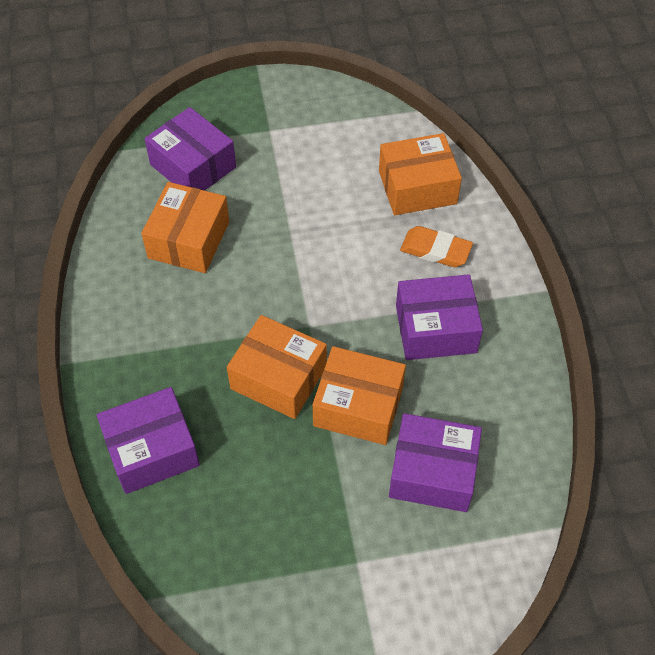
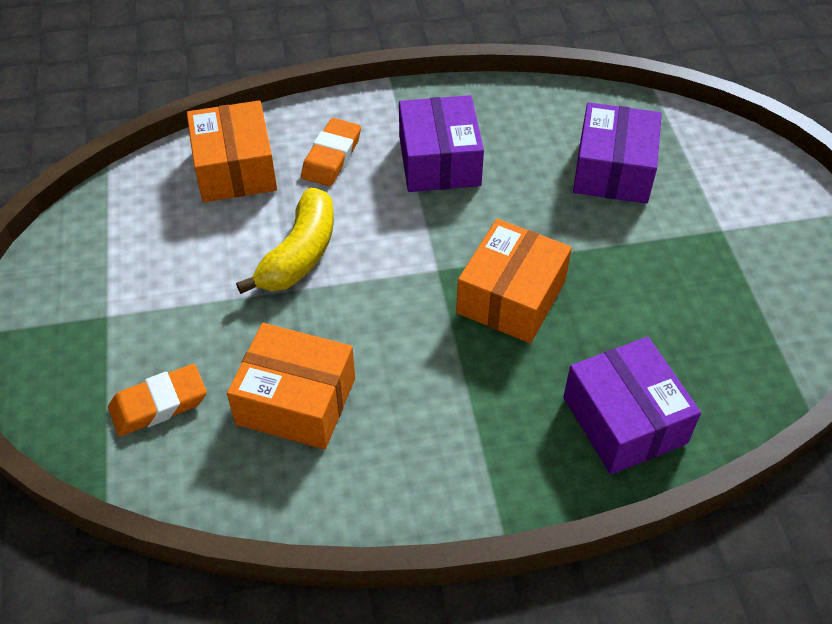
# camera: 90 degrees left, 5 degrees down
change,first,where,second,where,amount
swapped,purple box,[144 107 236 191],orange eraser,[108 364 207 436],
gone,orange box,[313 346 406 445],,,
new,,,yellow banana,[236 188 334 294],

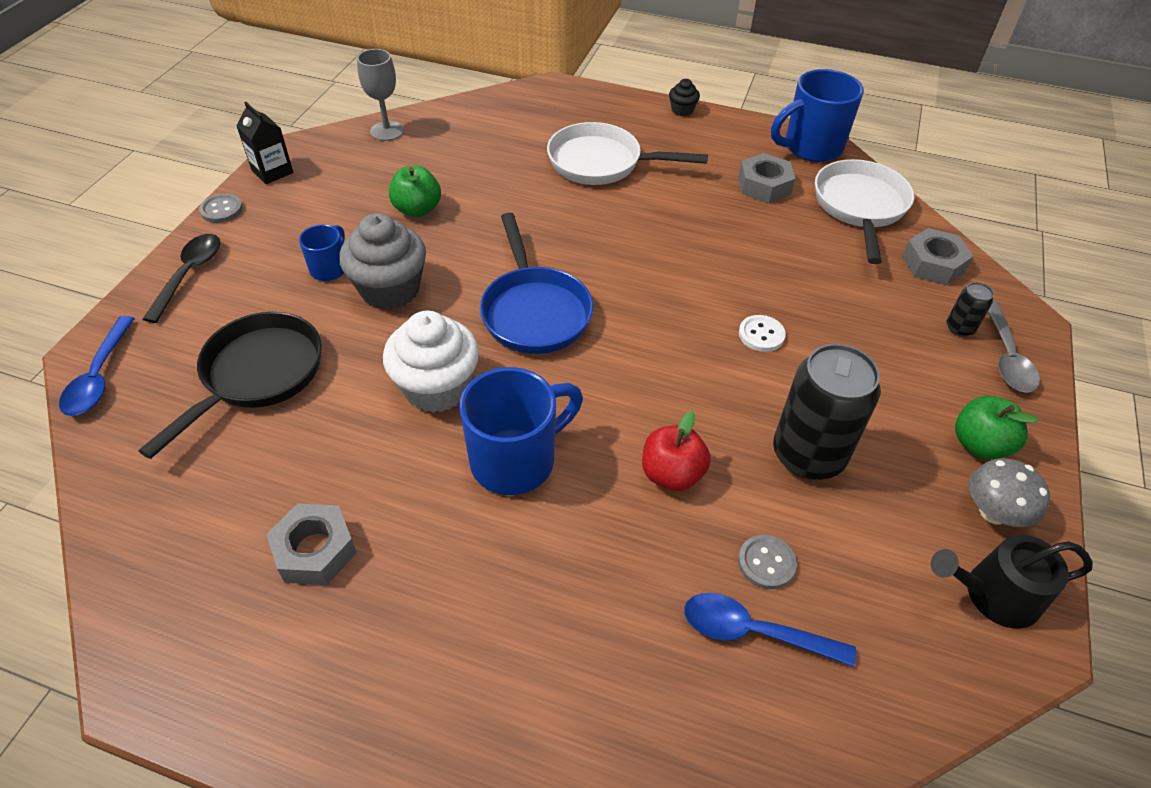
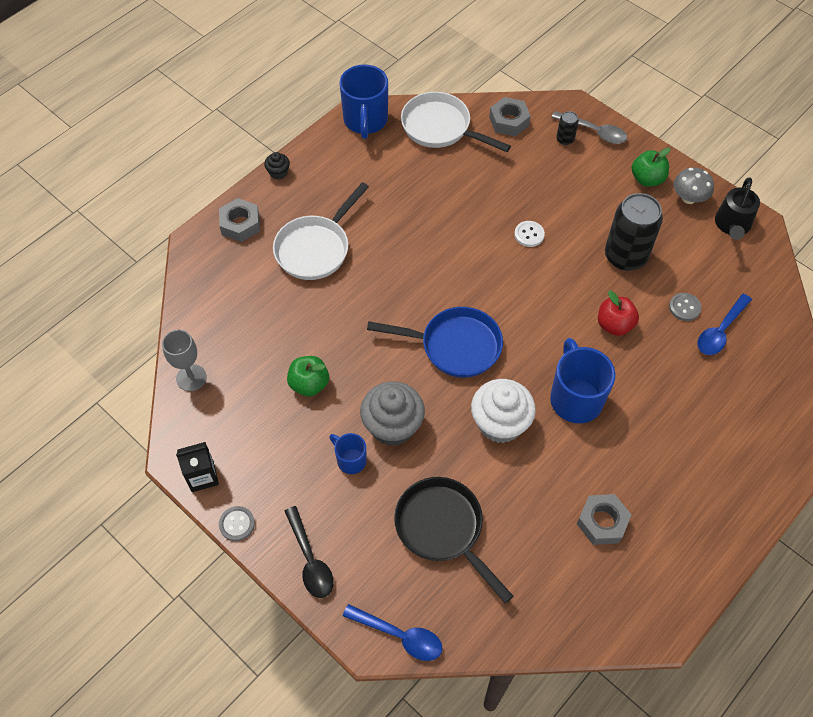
# camera: 65 degrees left, 10 degrees up
change,first,where,second,where,amount
rotated,black spoon,[142 234 221 323],,[285 506 334 598],150 degrees counterclockwise
shifted,grey nut,[738 153 795 203],,[219 198 260 242],

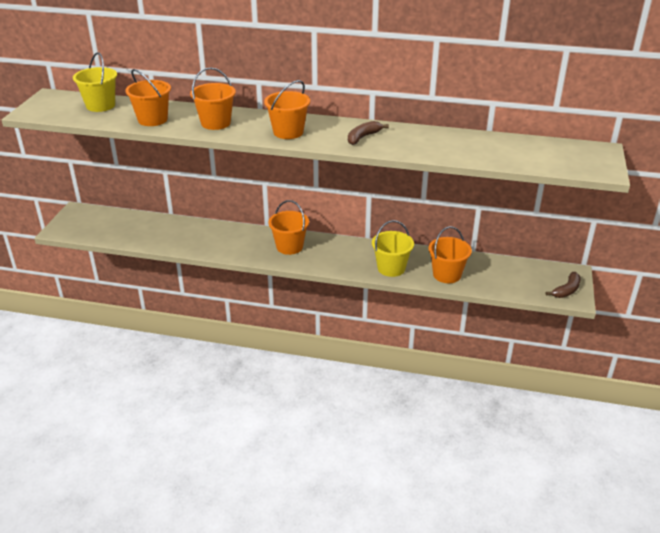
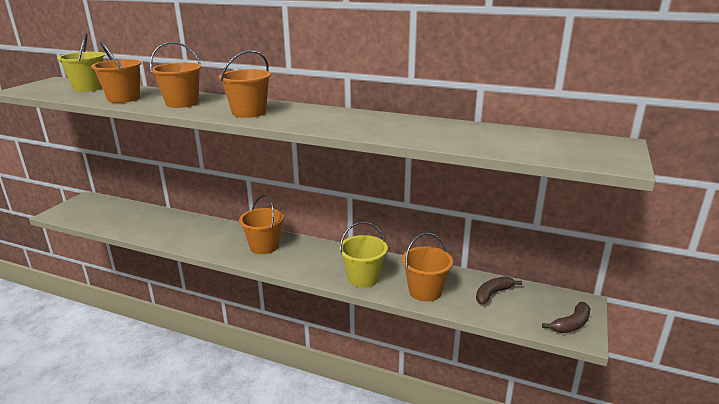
# camera: 10 degrees right, 10 degrees down
change,first,where,second,where,amount
shifted,brown banana,[348 121 389 145],,[476 276 522 305],

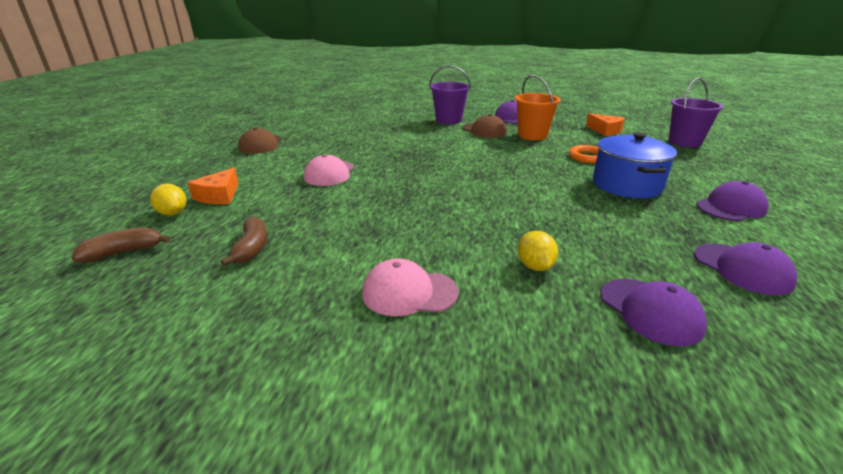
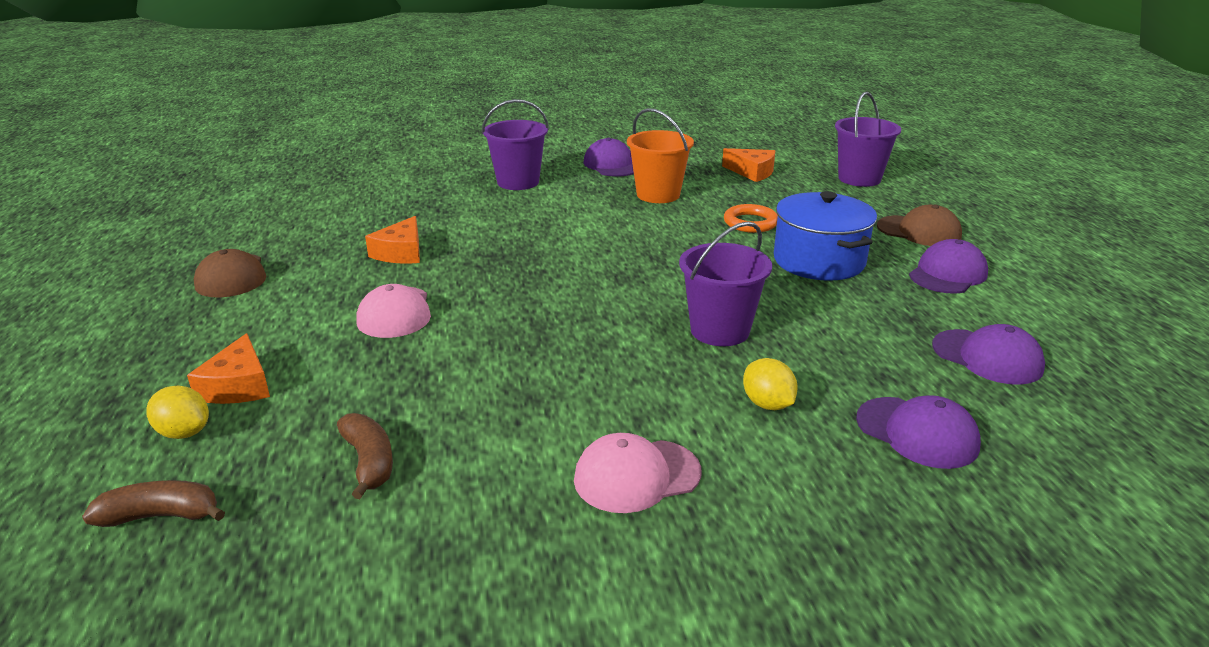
# camera: 20 degrees left, 0 degrees up
change,first,where,second,where,amount
rotated,brown banana,[72 227 170 263],,[82 480 225 527],45 degrees clockwise
shifted,brown cap,[462 114 507 138],,[877 204 962 246],
new,,,orange cheese,[365 216 420 264],
new,,,purple bucket,[679 221 772 346],

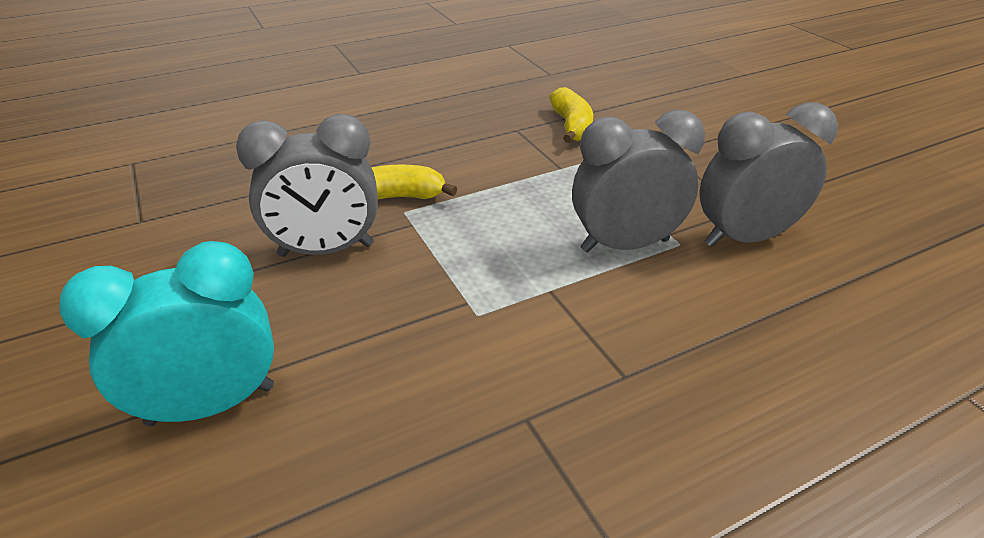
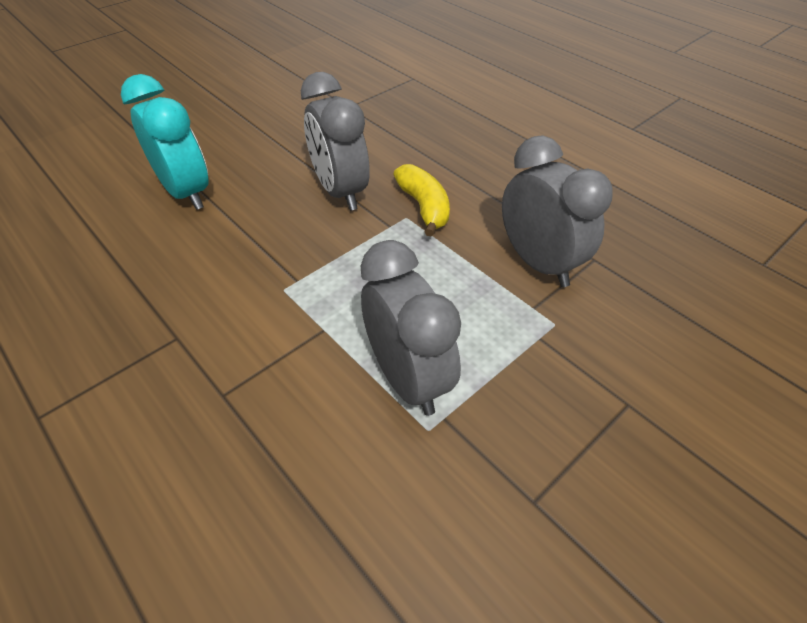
# camera: 75 degrees right, 10 degrees up
change,first,where,second,where,amount
gone,yellow banana,[549 87 593 143],,,
shifted,grey clock,[699 102 838 247],,[502 136 613 287],

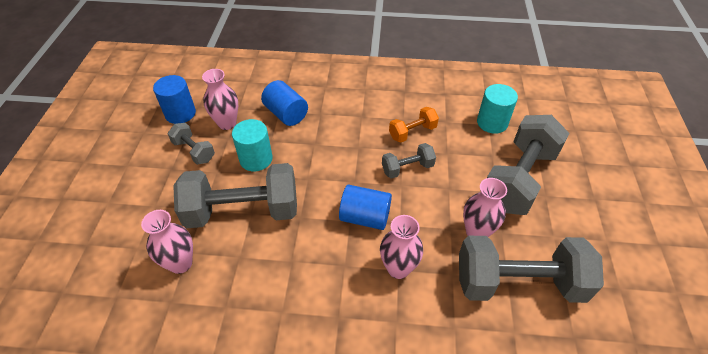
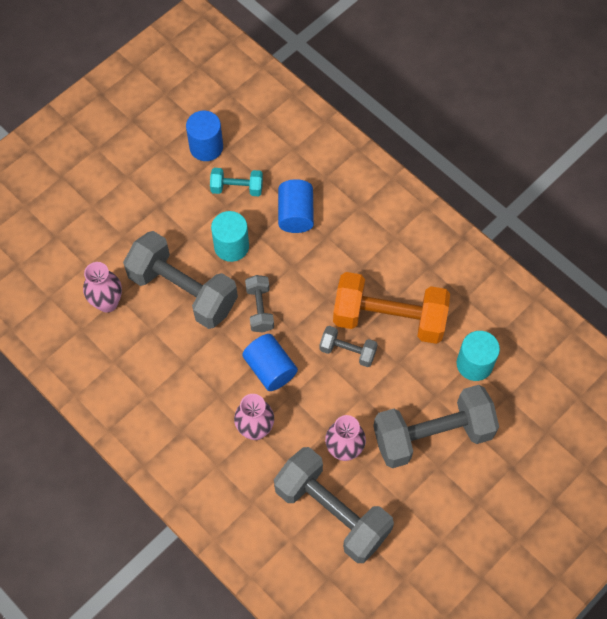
# camera: 40 degrees right, 15 degrees up
change,first,where,second,where,amount
shifted,grey dumbbell,[168 123 215 165],,[245 275 274 333],
swapped,pink vase,[202 69 238 130],turquoise dumbbell,[210 168 263 196],
scaled,orange dumbbell,[389 107 439 143],,[333 272 450 344],x2.04

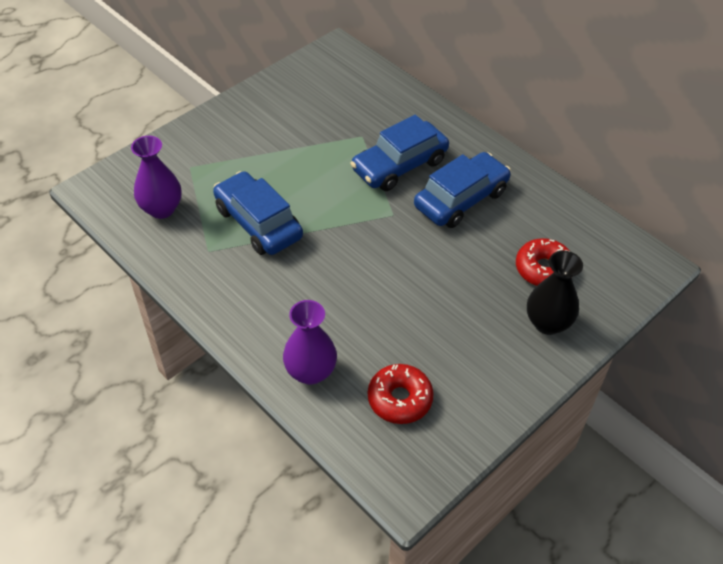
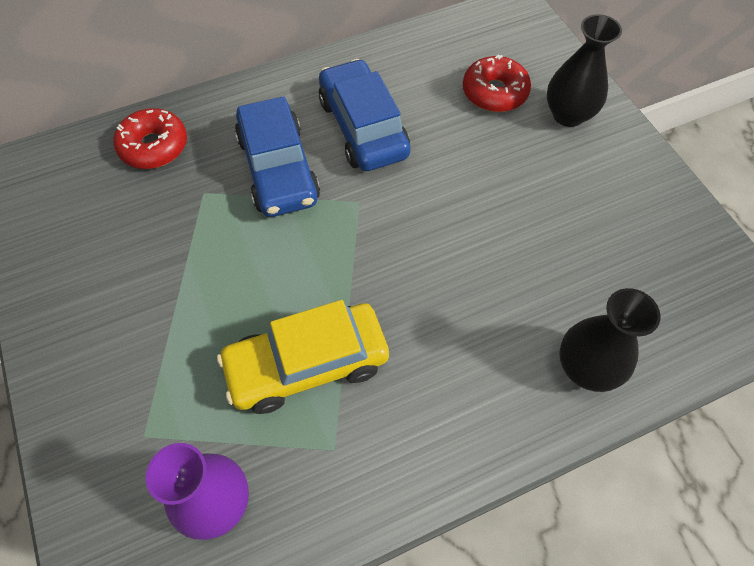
# camera: 70 degrees left, 10 degrees up
change,first,where,second,where,amount
repainted,blue car,[213 171 303 255],yellow car,[217 300 389 414],
repainted,purple vase,[283 300 337 385],black vase,[559 288 661 392],
shifted,red donut,[368 364 434 424],,[113 108 187 169],

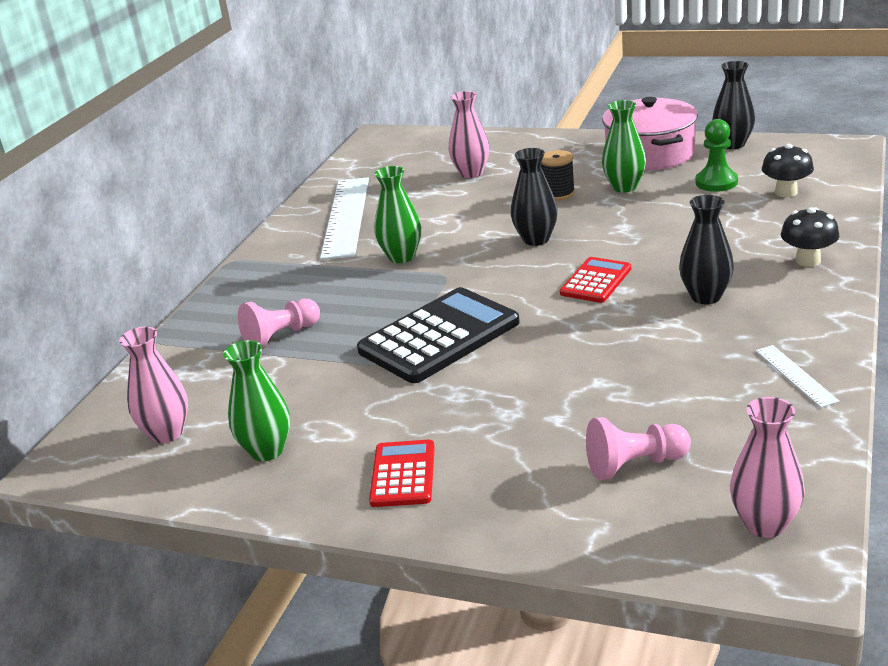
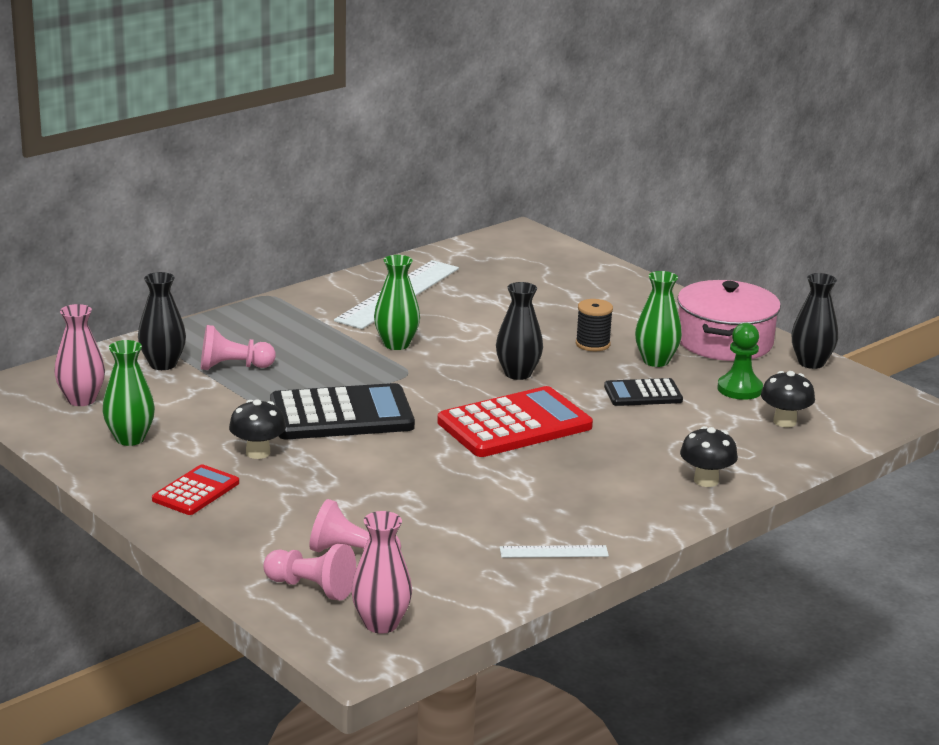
# camera: 25 degrees right, 5 degrees down
change,first,where,second,where,amount
gone,pink vase,[449 91 490 178],,,
scaled,red calculator,[560 257 631 303],,[437 386 593 457],x1.83
shifted,black vase,[679 195 734 304],,[138 272 186 370],
rotated,white ruler,[756 345 840 408],,[500 545 609 558],75 degrees clockwise
new,,,black mushroom,[229 399 286 459],
new,,,pink pawn,[263 544 356 600],
new,,,black calculator,[604 378 683 406],

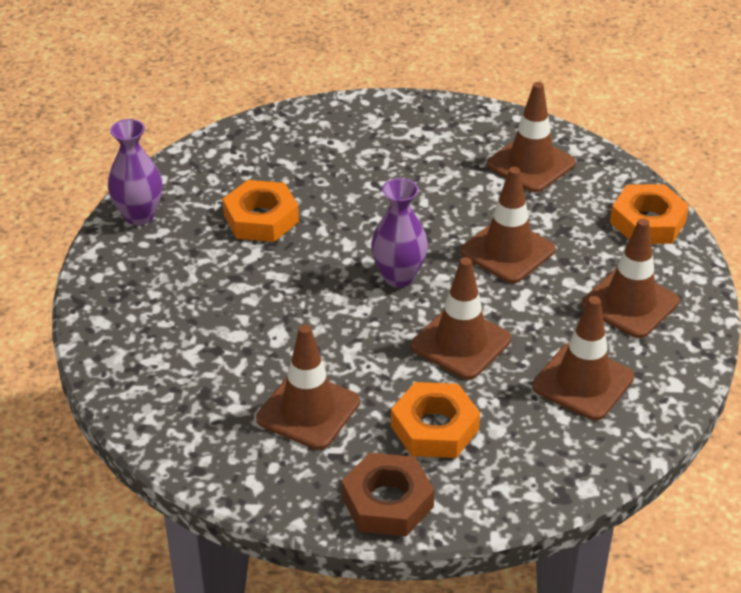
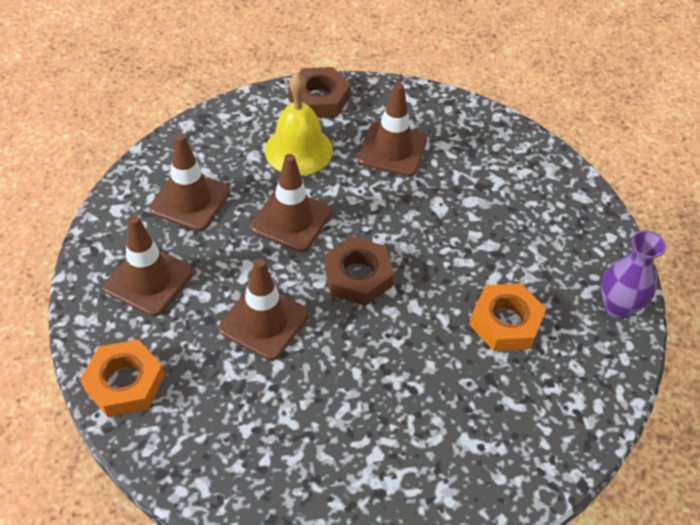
# camera: 165 degrees right, 10 degrees up
change,first,where,second,where,amount
swapped,purple vase,[371 178 428 287],brown nut,[324 236 394 306],
swapped,orange nut,[391 382 480 458],yellow bell,[265 73 333 175],
gone,brown traffic cone,[487 82 576 192],,,

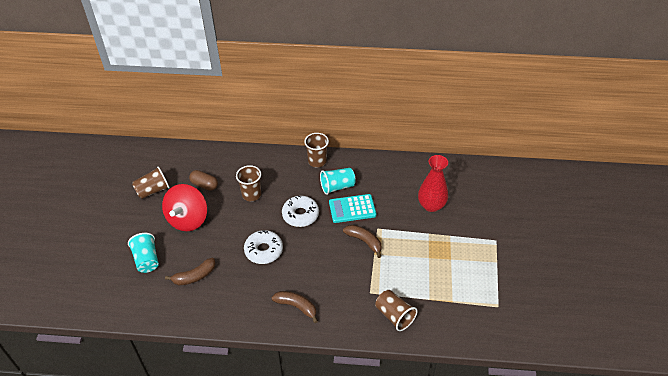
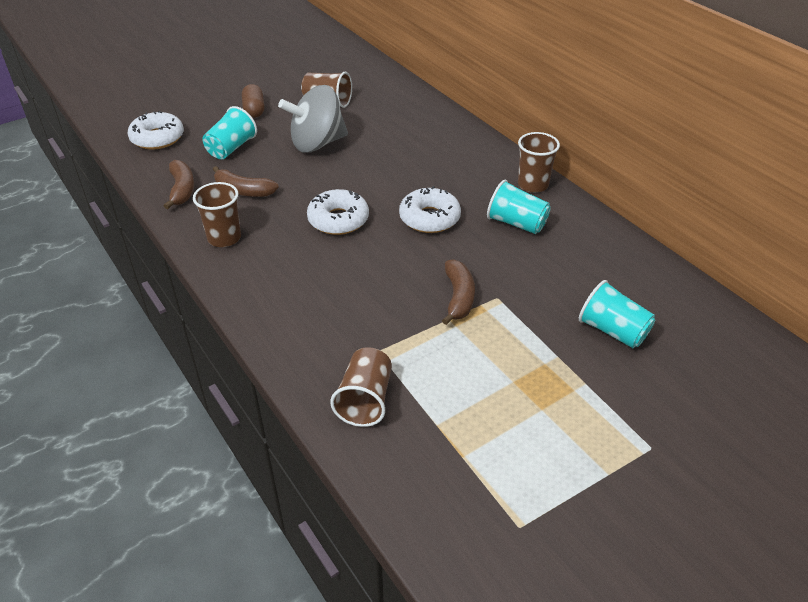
# camera: 50 degrees right, 5 degrees down
change,first,where,second,where,amount
repainted,red spinning top,[162 184 207 231],grey spinning top,[278 85 348 152],
shifted,brown capsule,[189 170 218 191],,[242 84 264 118],
shifted,brown cup,[236 165 261 201],,[193 182 241 247],
shifted,brown banana,[271 291 318 323],,[164 160 194 209],
gone,turquoise calculator,[329 194 376 223],,,
swapped,red vase,[418 155 448 212],turquoise cup,[579 280 655 348],
new,,,white donut,[127 111 184 149],

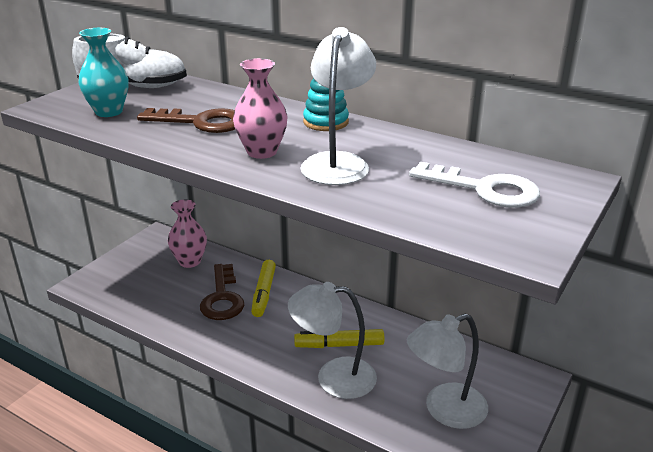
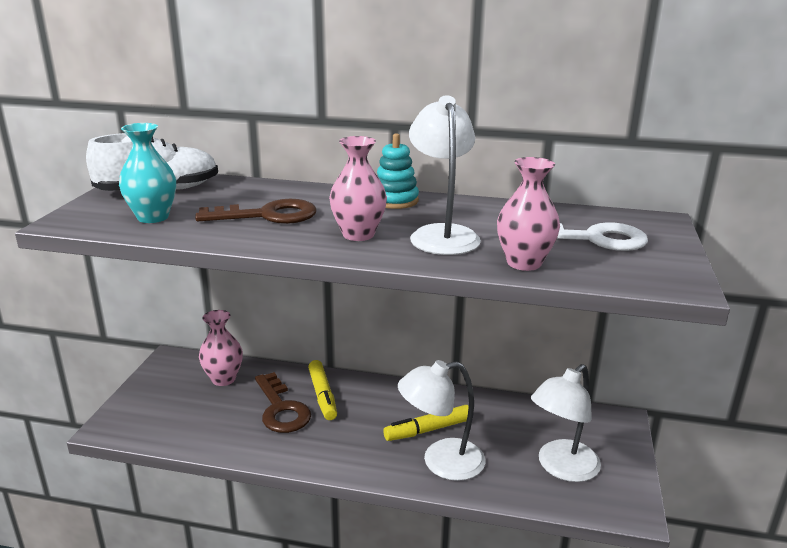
# camera: 20 degrees left, 5 degrees down
change,first,where,second,where,amount
new,,,pink vase,[497 157 560 271],

